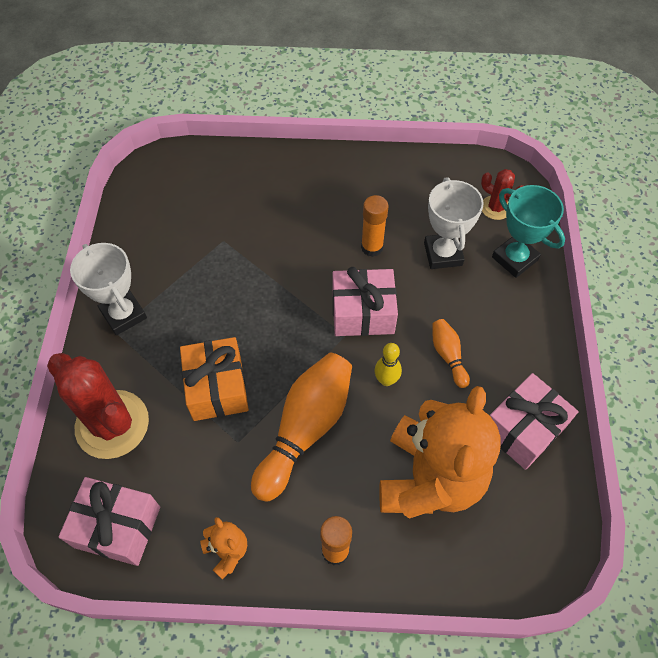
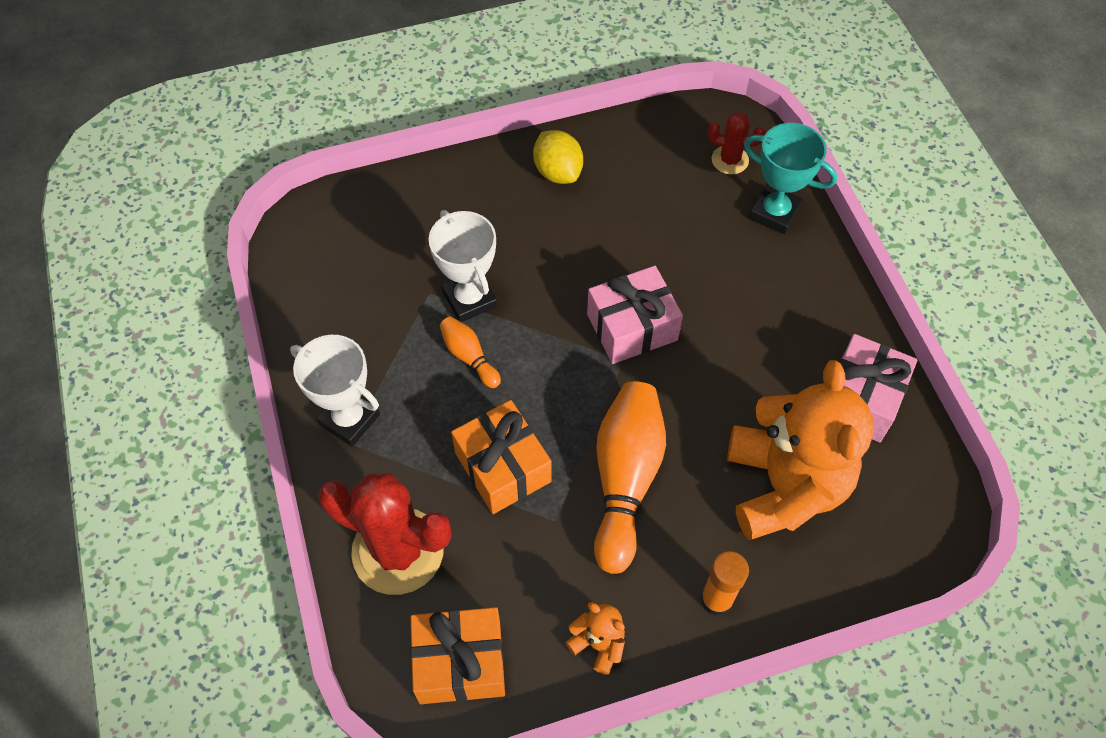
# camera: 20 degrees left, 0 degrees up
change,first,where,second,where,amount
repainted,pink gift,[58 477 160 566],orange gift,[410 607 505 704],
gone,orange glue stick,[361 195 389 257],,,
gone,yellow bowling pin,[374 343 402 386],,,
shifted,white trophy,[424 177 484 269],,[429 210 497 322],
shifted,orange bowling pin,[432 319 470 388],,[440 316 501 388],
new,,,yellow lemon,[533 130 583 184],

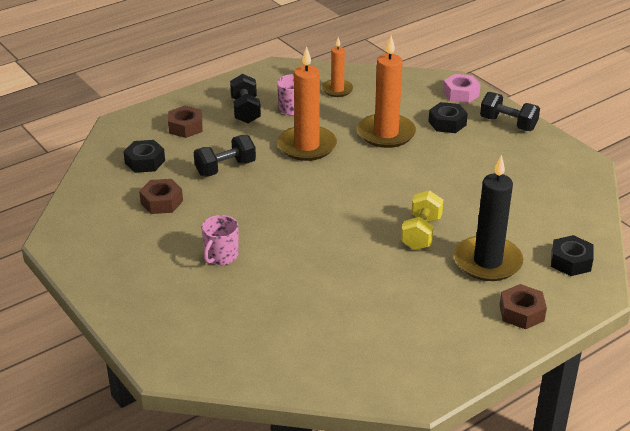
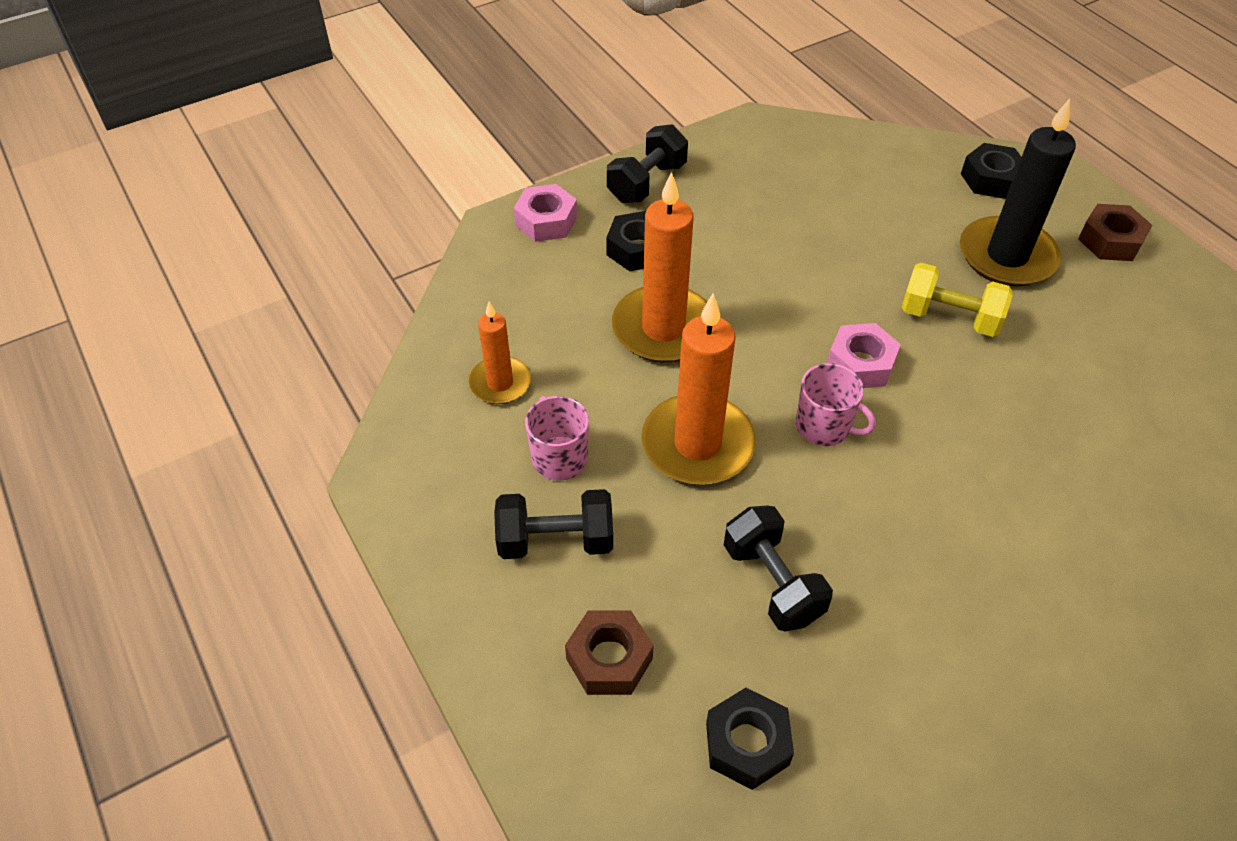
# camera: 85 degrees left, 15 degrees up
change,first,where,second,where,amount
gone,brown nut,[139 179 183 214],,,
shifted,pink mug,[202 215 238 265],,[796 363 876 446],
new,,,pink nut,[827 323 901 388],

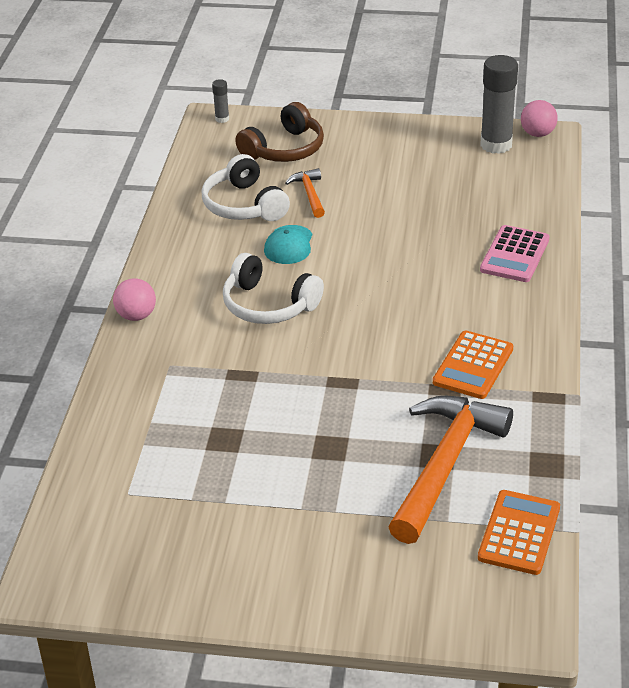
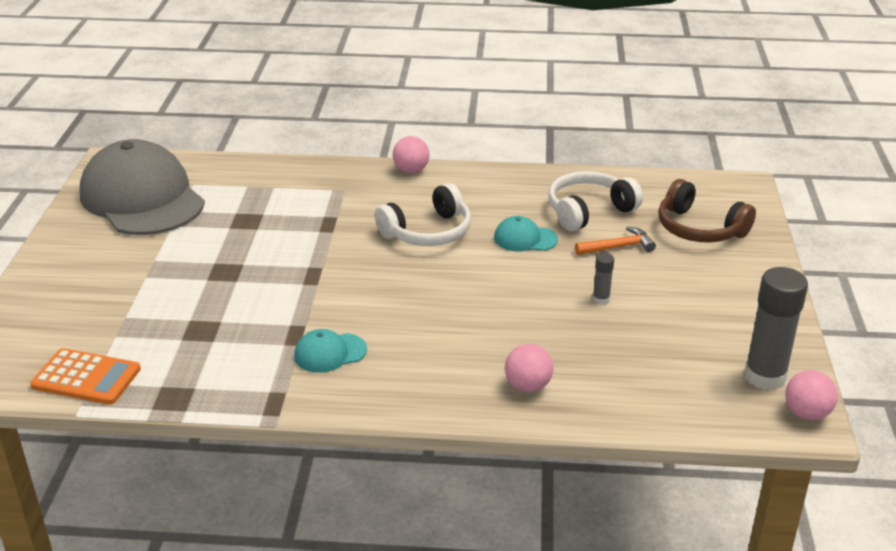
# camera: 85 degrees right, 5 degrees down
change,first,where,second,where,amount
shifted,grey glue stick,[212 79 229 123],,[592 253 614 305],
rotated,white headphones,[223 253 324 324],,[375 183 471 246],150 degrees counterclockwise
gone,orange hammer,[389 396 513 544],,,
swapped,orange calculator,[433 330 513 399],turquoise cap,[294 329 367 373],
swapped,pink calculator,[480 225 550 282],pink ball,[505 344 553 392],
new,,,grey cap,[80 139 205 235],

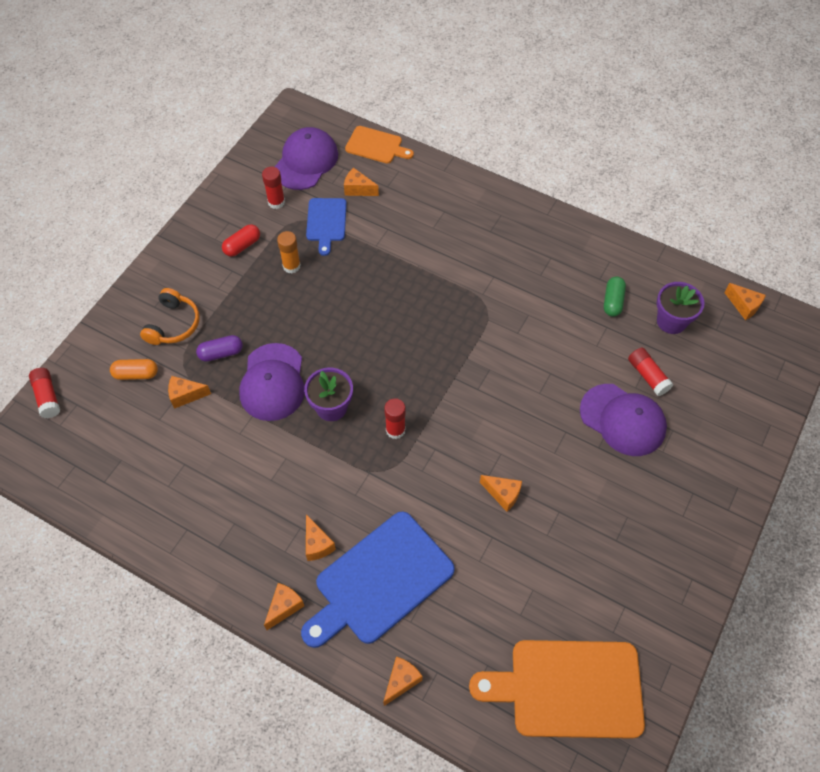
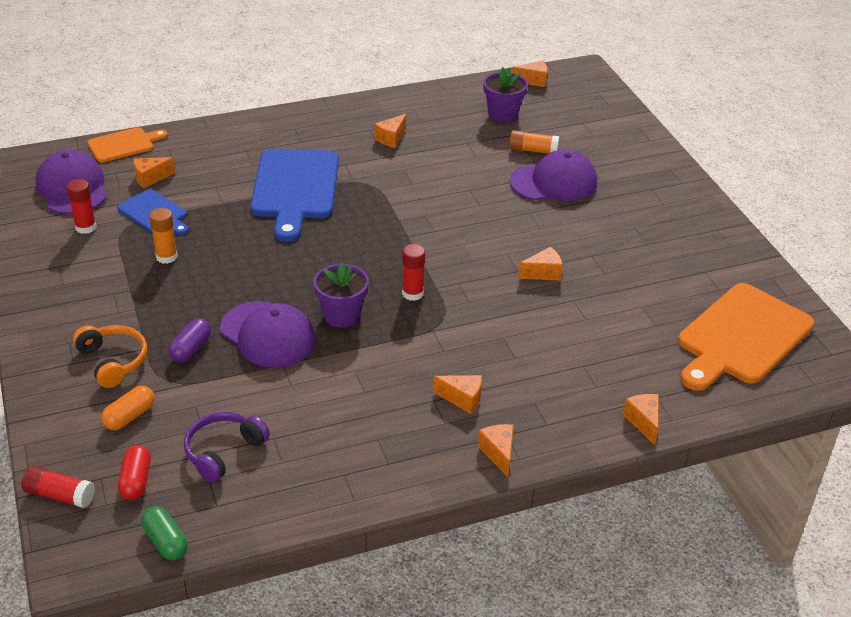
# camera: 50 degrees left, 20 degrees down
change,first,where,second,where,amount
shifted,orange cheese,[168 376 211 409],,[374 114 406 148],
shifted,red capsule,[222 224 260 257],,[118 445 151 500],
shifted,blue cutting board,[301 511 455 648],,[250 149 339 242],
shifted,green capsule,[604 276 626 317],,[141 506 188 560],
repainted,red glue stick,[628 348 673 396],orange glue stick,[509 130 559 154],
new,,,purple headphones,[184 412 270 483],

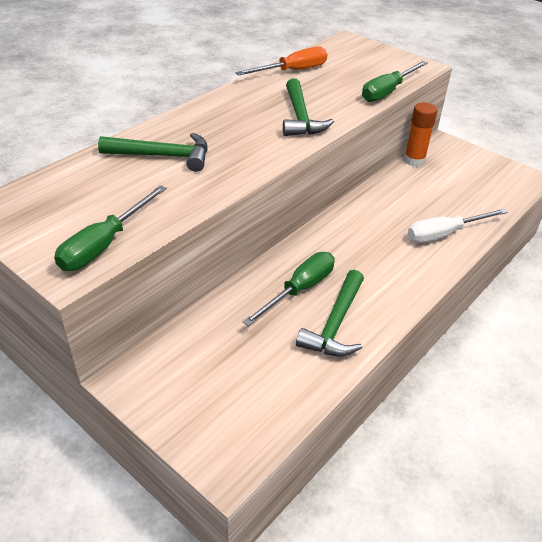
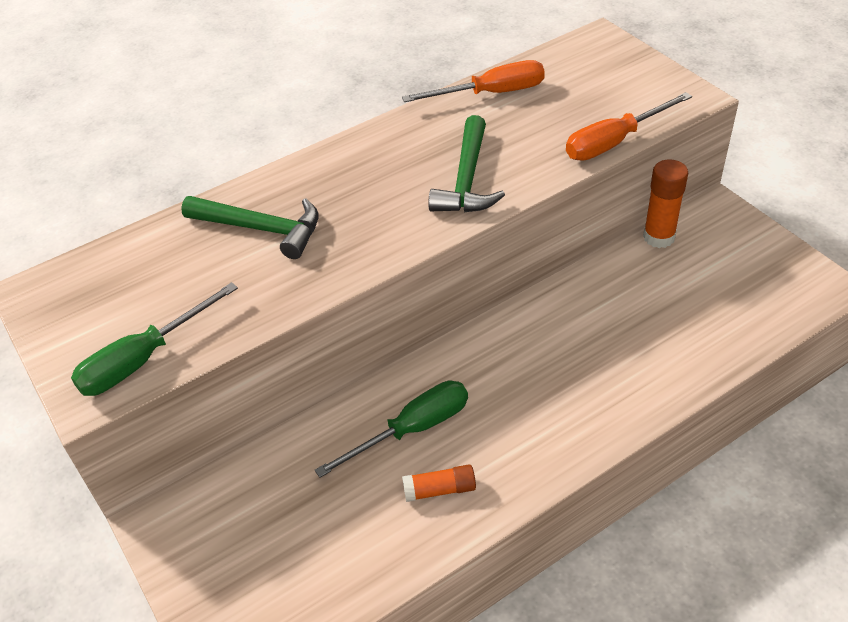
# camera: 20 degrees right, 5 degrees up
change,first,where,second,where,amount
swapped,green hammer,[296 270 364 356],orange glue stick,[402 465 476 502],
repainted,green screwdriver,[362 61 428 102],orange screwdriver,[566 92 692 161],
gone,white screwdriver,[408 208 508 243],,,

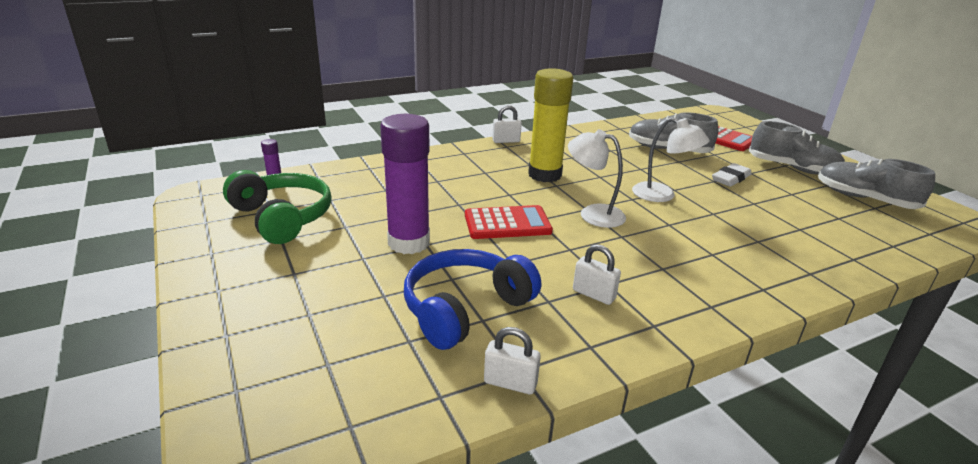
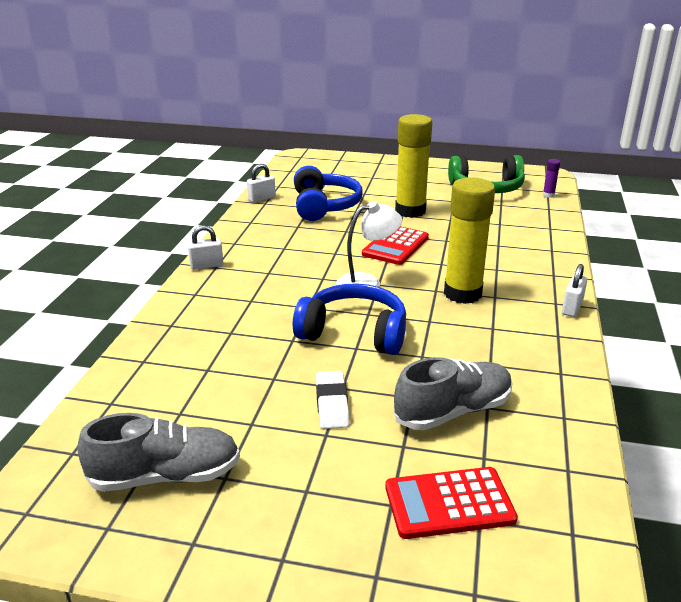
# camera: 130 degrees right, 0 degrees up
change,first,where,second,where,amount
repainted,purple glue stick,[380 114 430 254],yellow glue stick,[395 114 432 218],
shifted,white padlock,[573 244 621 305],,[188 225 223 270],
swapped,white lamp,[632 117 710 202],blue headphones,[293 283 406 355],
gone,grey shoe,[749 121 845 175],,,

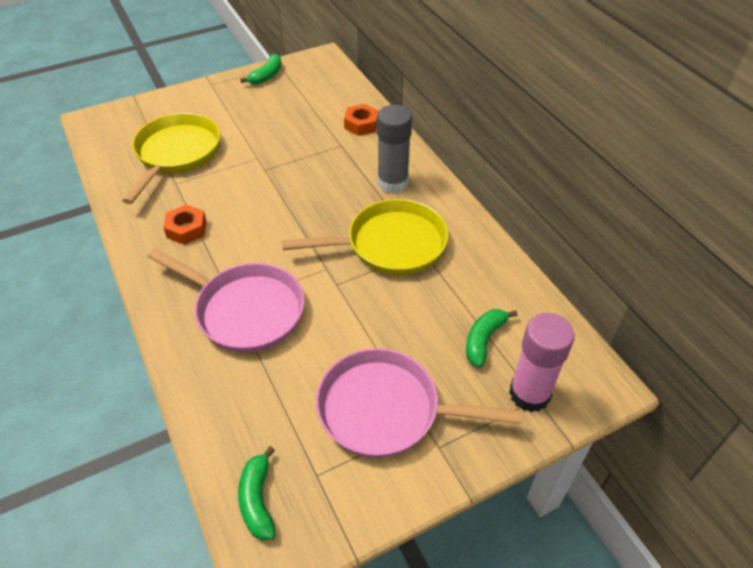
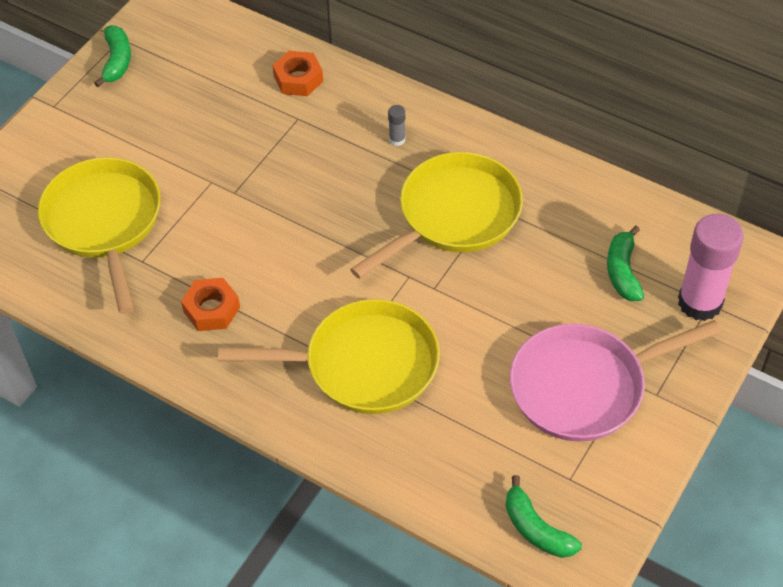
# camera: 30 degrees left, 5 degrees up
change,first,where,second,where,amount
repainted,pink pan,[147 249 305 353],yellow pan,[218 299 440 414],
scaled,grey glue stick,[377 105 412 193],,[388 105 405 146],x0.40

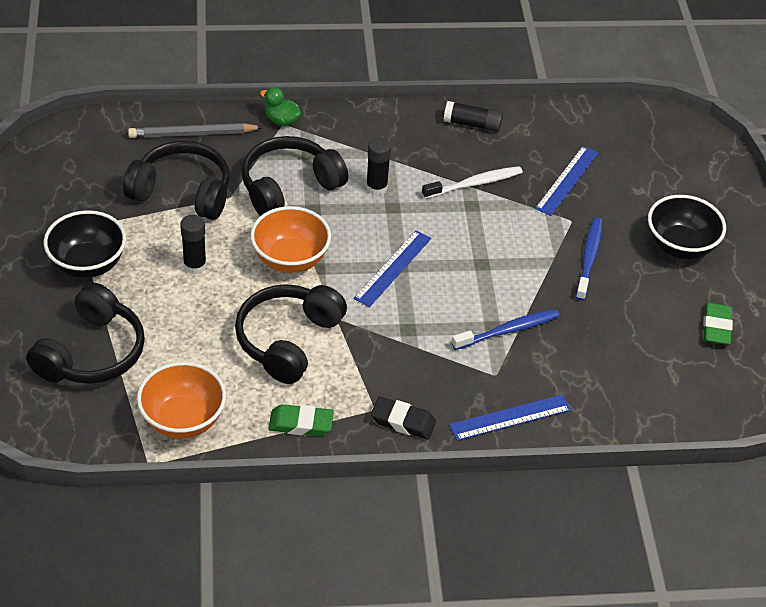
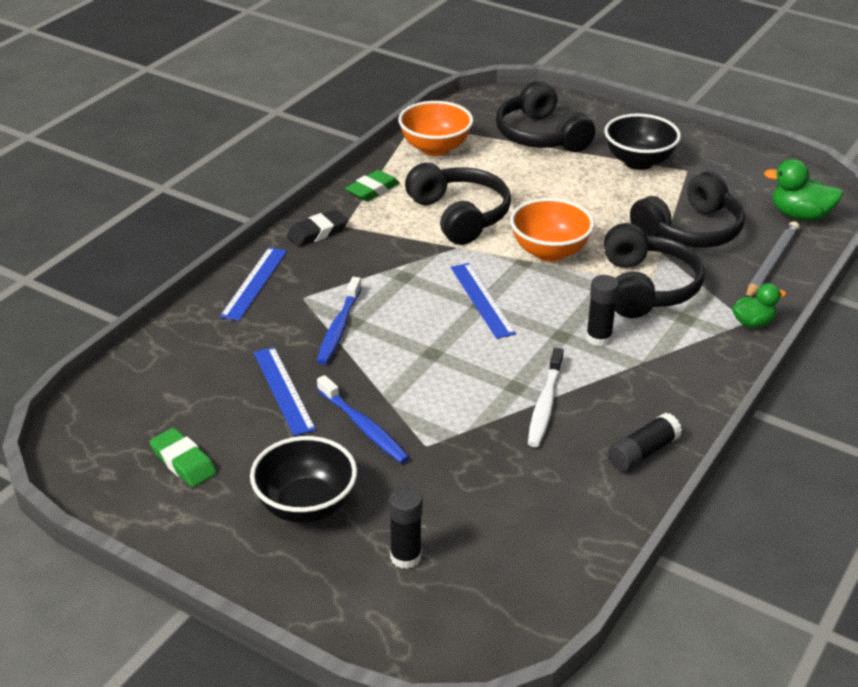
# camera: 130 degrees right, 10 degrees down
change,first,where,second,where,amount
shifted,black glue stick,[180 215 207 274],,[389 487 422 569],
shifted,blue ruler,[535 146 598 216],,[254 347 316 436],
new,,,green duck,[764 159 843 221],

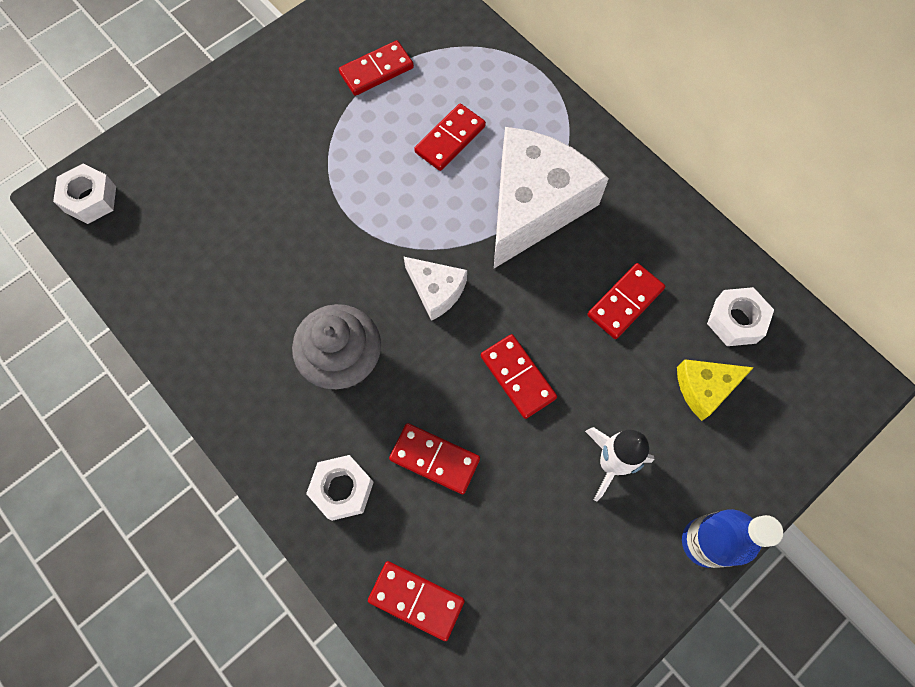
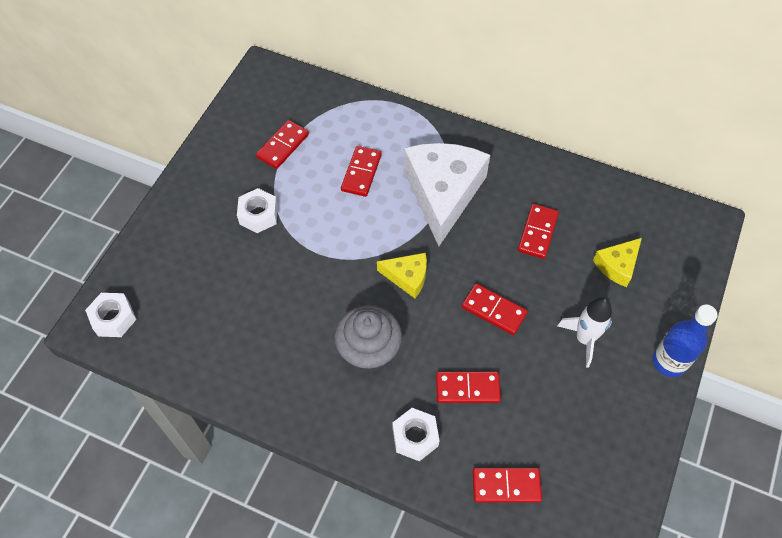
# camera: 25 degrees left, 10 degrees down
change,first,where,second,where,amount
repainted,white cheese,[404 257 467 321],yellow cheese,[377 253 427 298],
shifted,white nut,[707 287 774 346],,[237 188 278 233],

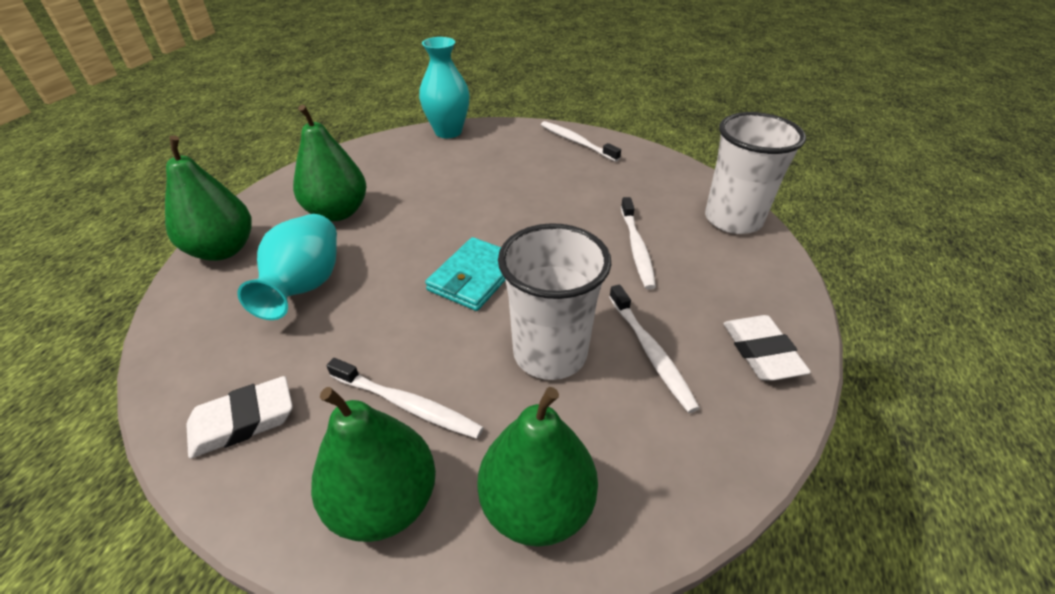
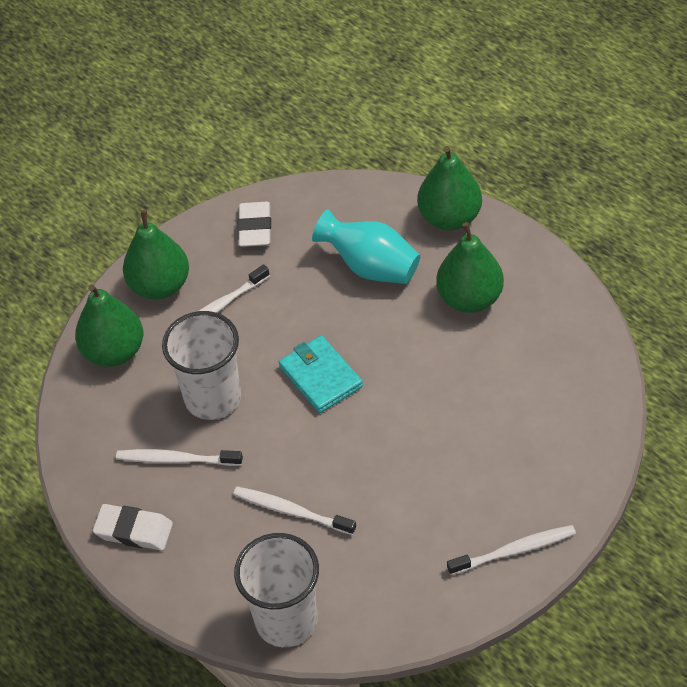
# camera: 120 degrees right, 10 degrees up
change,first,where,second,where,amount
gone,turquoise vase,[419 37 470 138],,,

